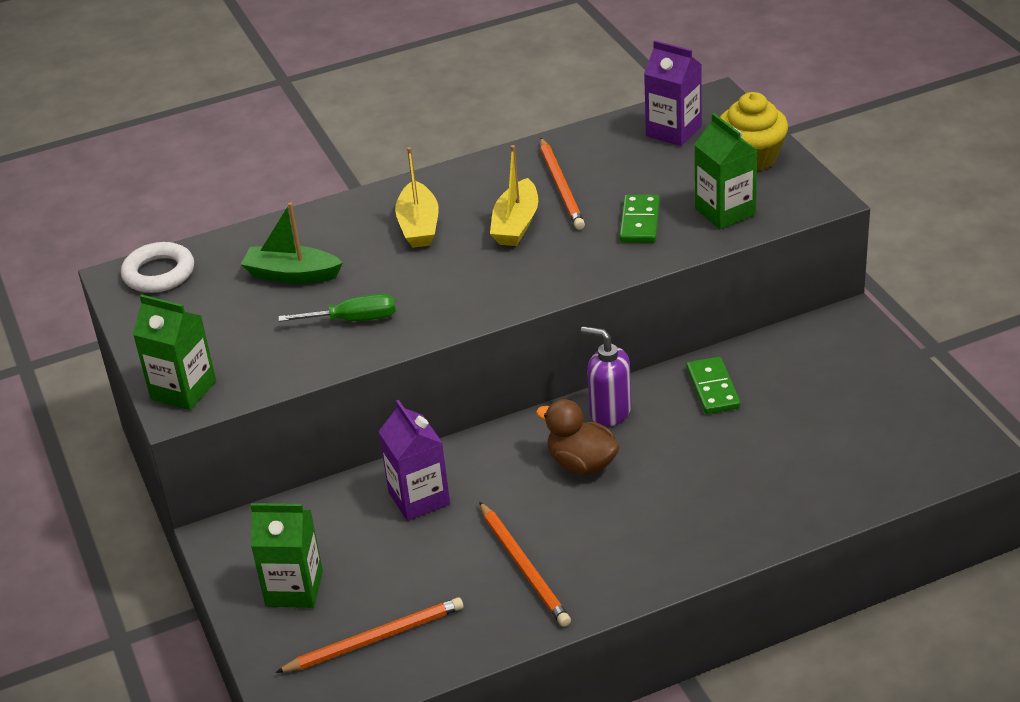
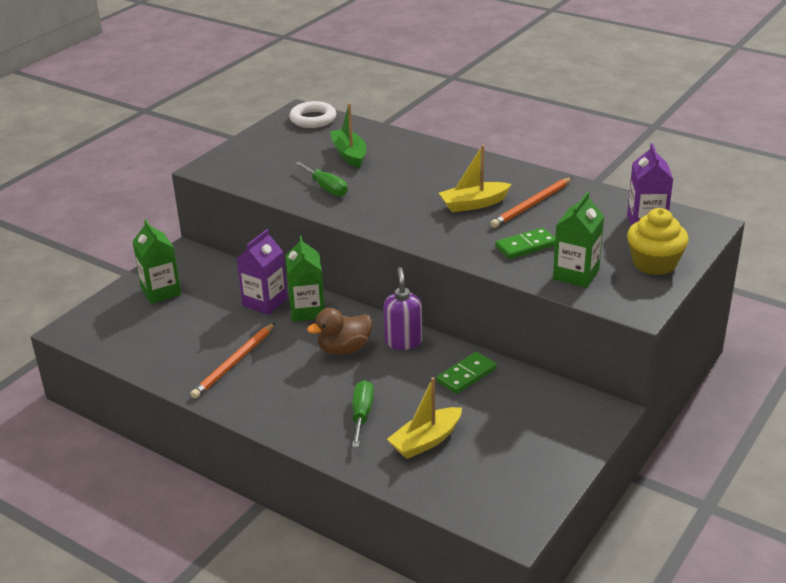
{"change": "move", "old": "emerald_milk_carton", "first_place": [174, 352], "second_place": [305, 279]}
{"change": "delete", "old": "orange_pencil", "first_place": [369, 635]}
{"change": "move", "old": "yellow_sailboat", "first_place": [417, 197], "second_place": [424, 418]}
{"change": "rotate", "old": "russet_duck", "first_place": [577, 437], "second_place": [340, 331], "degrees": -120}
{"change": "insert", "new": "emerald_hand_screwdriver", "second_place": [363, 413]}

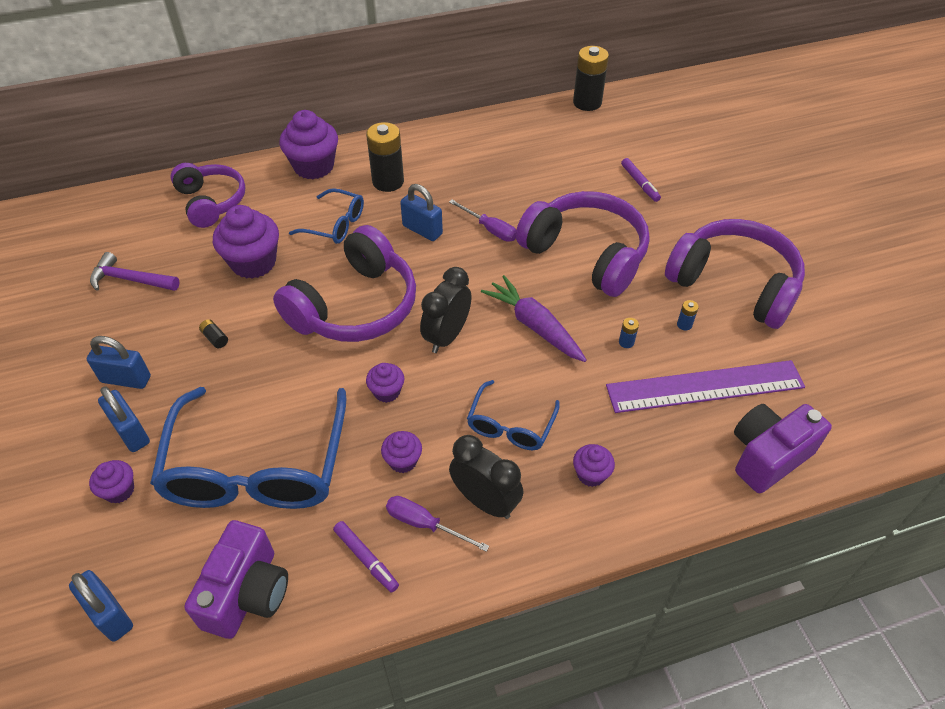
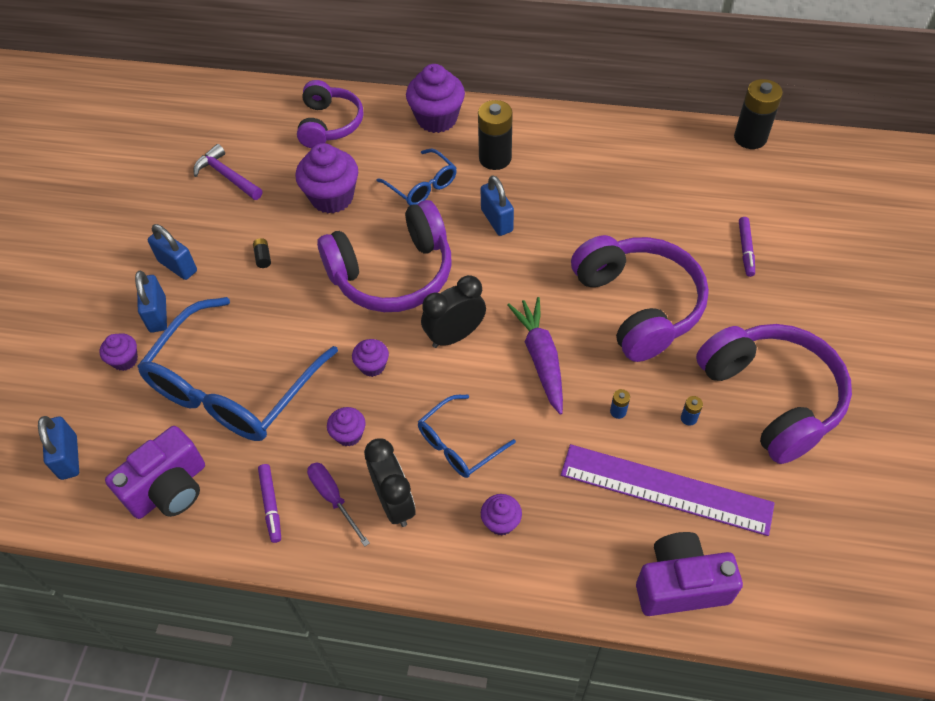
{"change": "delete", "old": "royal_purple_hand_screwdriver", "first_place": [482, 221]}

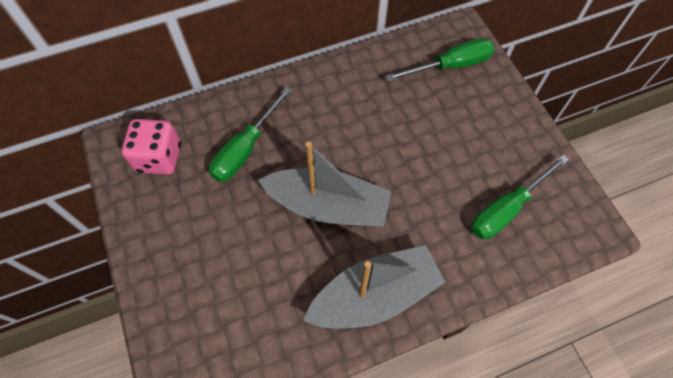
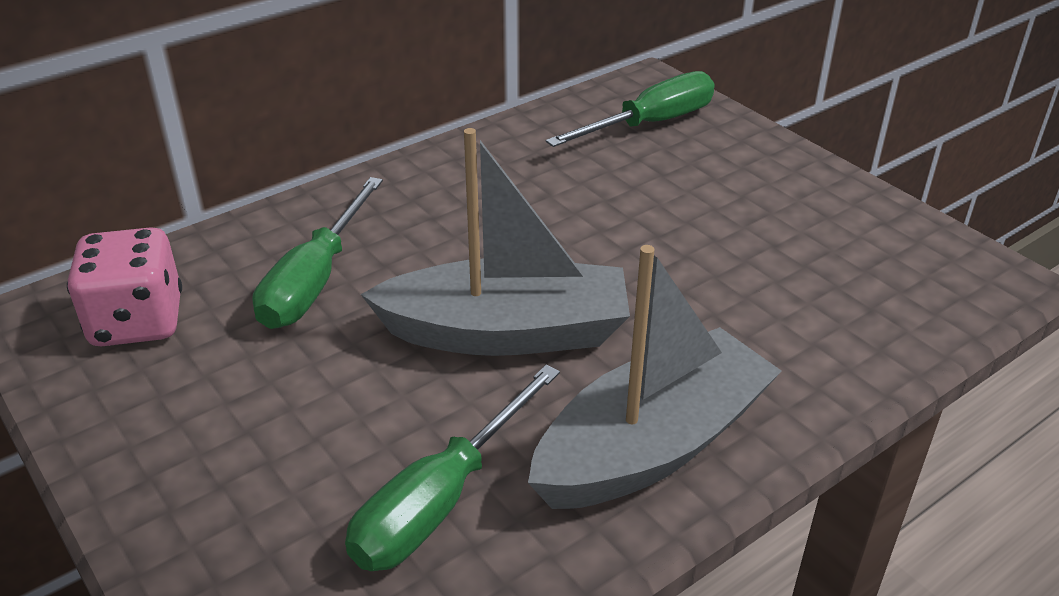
{"change": "move", "old": "emerald_hand_screwdriver", "first_place": [520, 197], "second_place": [452, 468]}

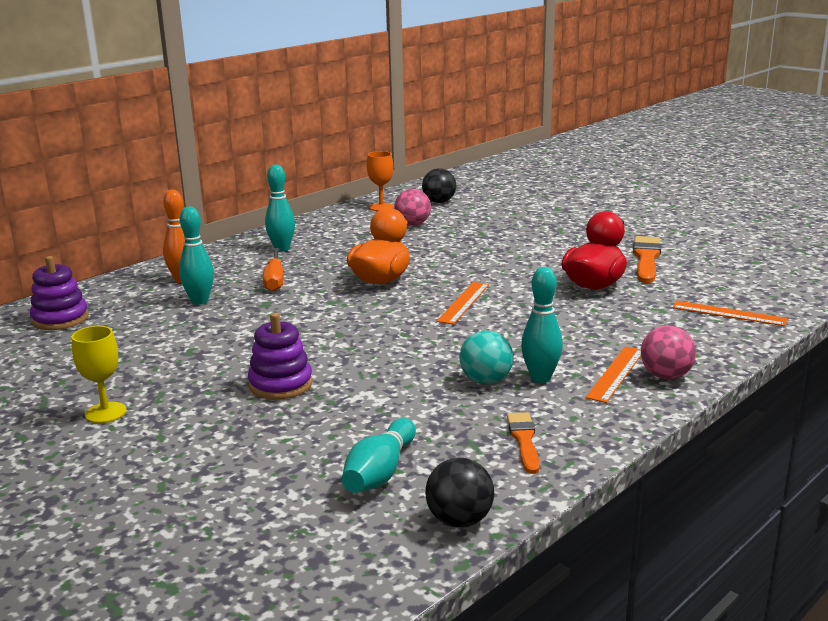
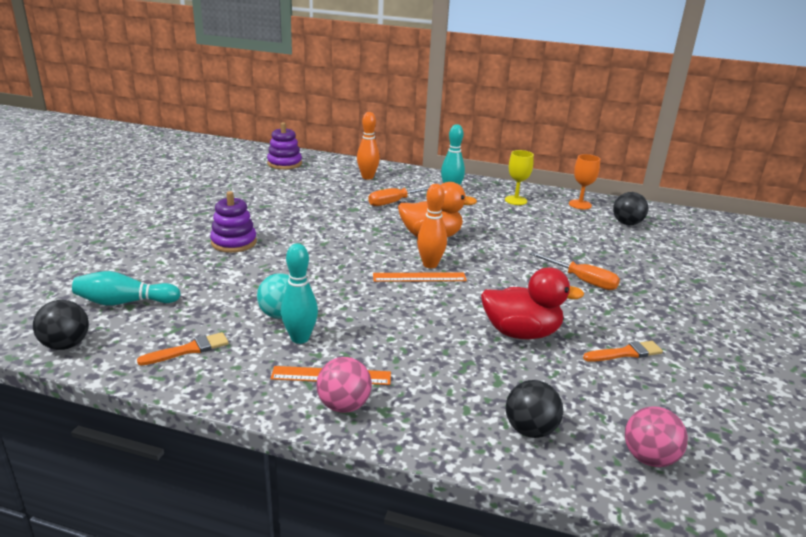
{"change": "move", "old": "yellow_goblet", "first_place": [99, 374], "second_place": [519, 177]}
{"change": "delete", "old": "teal_bowling_pin", "first_place": [196, 255]}
{"change": "move", "old": "rosy_ball", "first_place": [412, 207], "second_place": [656, 436]}
{"change": "resize", "old": "orange_paintbrush", "first_place": [647, 259], "second_place": [623, 351], "factor": 0.63}
{"change": "replace", "old": "orange_ruler", "new": "jet-black_ball", "first_place": [730, 313], "second_place": [534, 409]}
{"change": "insert", "new": "orange_bowling_pin", "second_place": [432, 226]}
{"change": "insert", "new": "orange_hand_screwdriver", "second_place": [574, 271]}

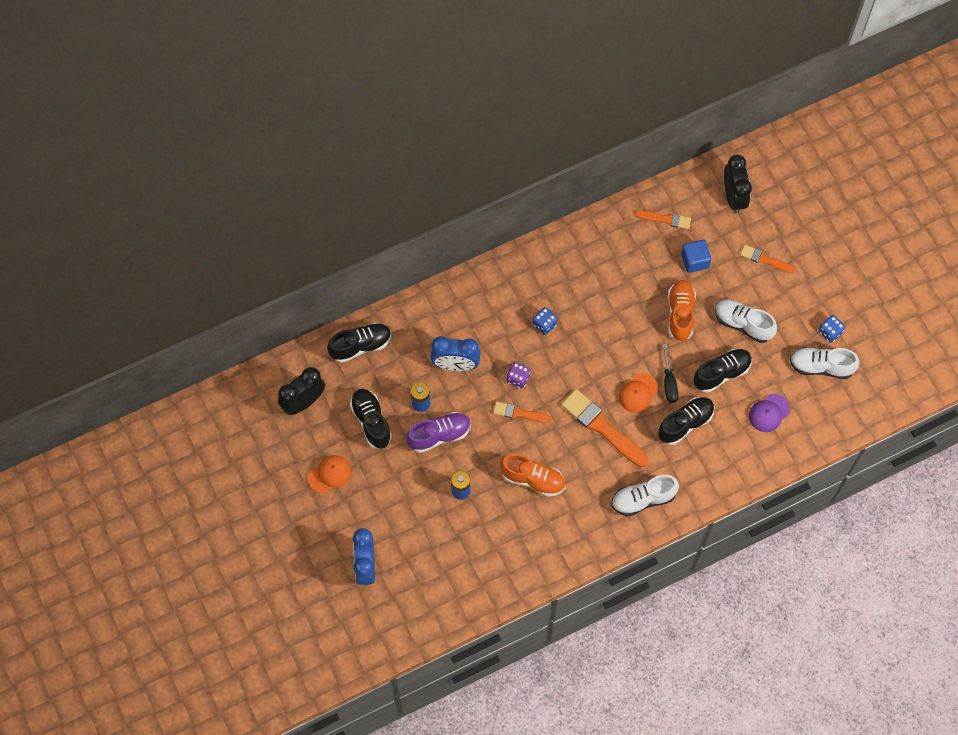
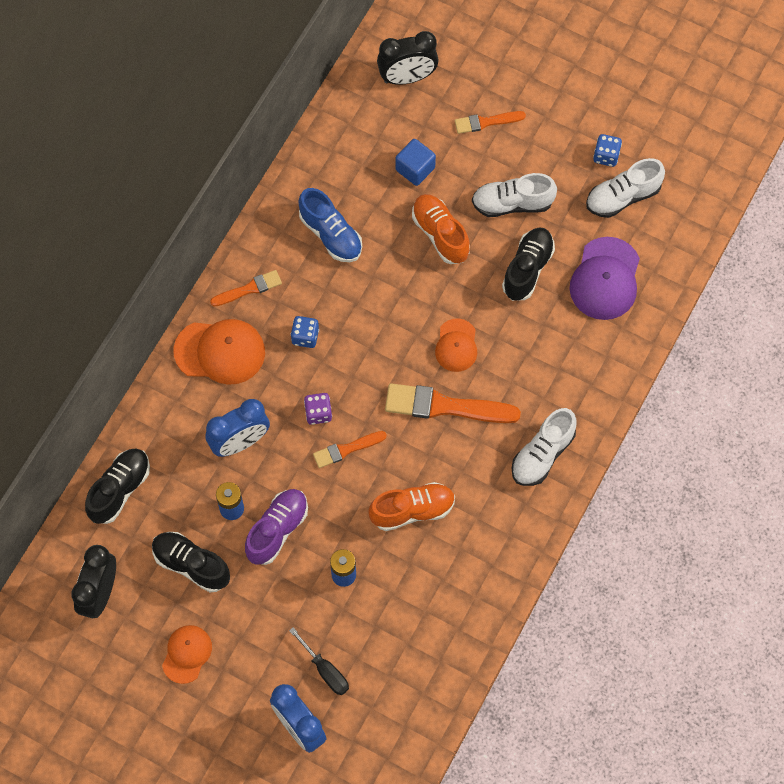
{"change": "move", "old": "orange_paintbrush", "first_place": [663, 219], "second_place": [246, 288]}
{"change": "delete", "old": "jet-black_shoe", "first_place": [686, 421]}
{"change": "move", "old": "jet-black_hand_screwdriver", "first_place": [670, 373], "second_place": [319, 661]}
{"change": "rotate", "old": "jet-black_clock", "first_place": [738, 184], "second_place": [408, 58], "degrees": 120}
{"change": "resize", "old": "royal_purple_peaked_cap", "first_place": [769, 413], "second_place": [605, 278], "factor": 1.61}
{"change": "insert", "new": "orange_peaked_cap", "second_place": [219, 352]}
{"change": "insert", "new": "royal_blue_shoe", "second_place": [330, 225]}

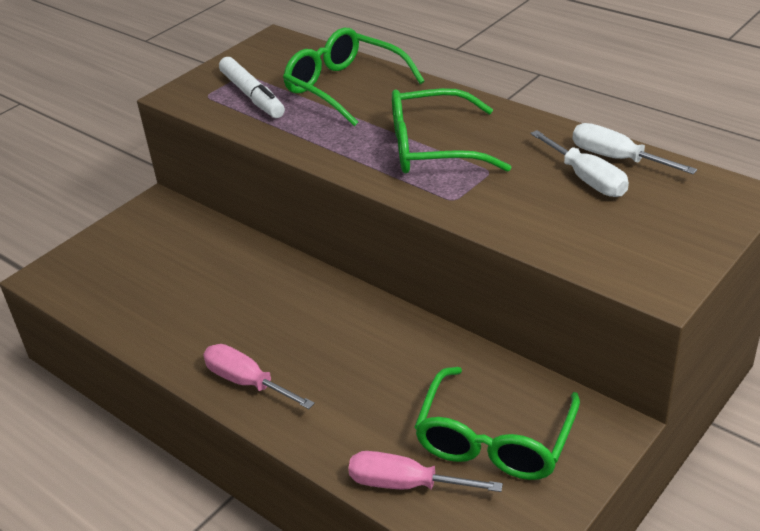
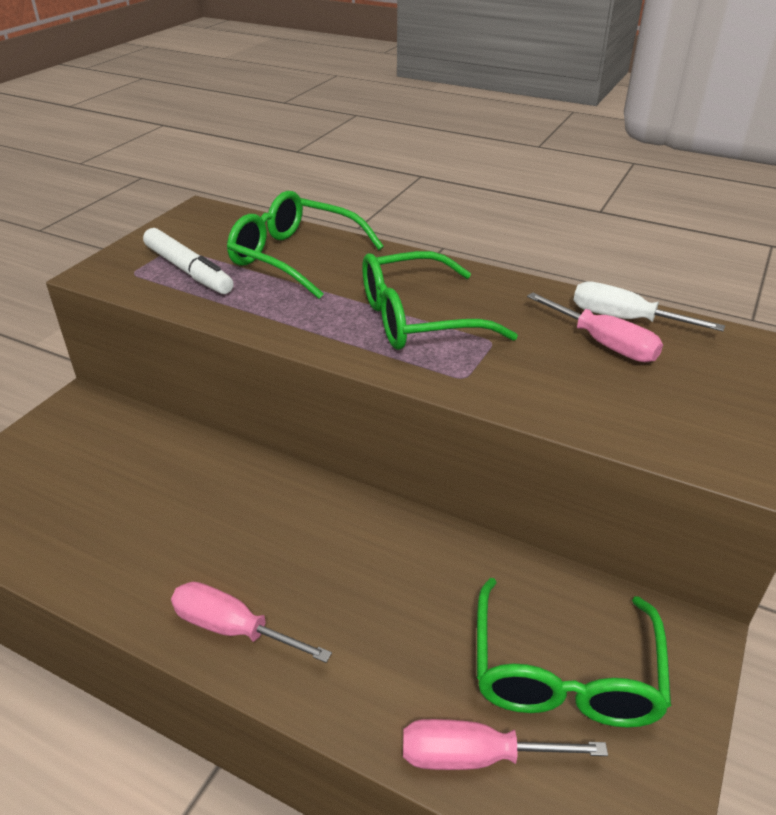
{"change": "recolor", "old": "snow-white_hand_screwdriver", "new": "rosy_hand_screwdriver", "first_place": [579, 163], "second_place": [595, 327]}

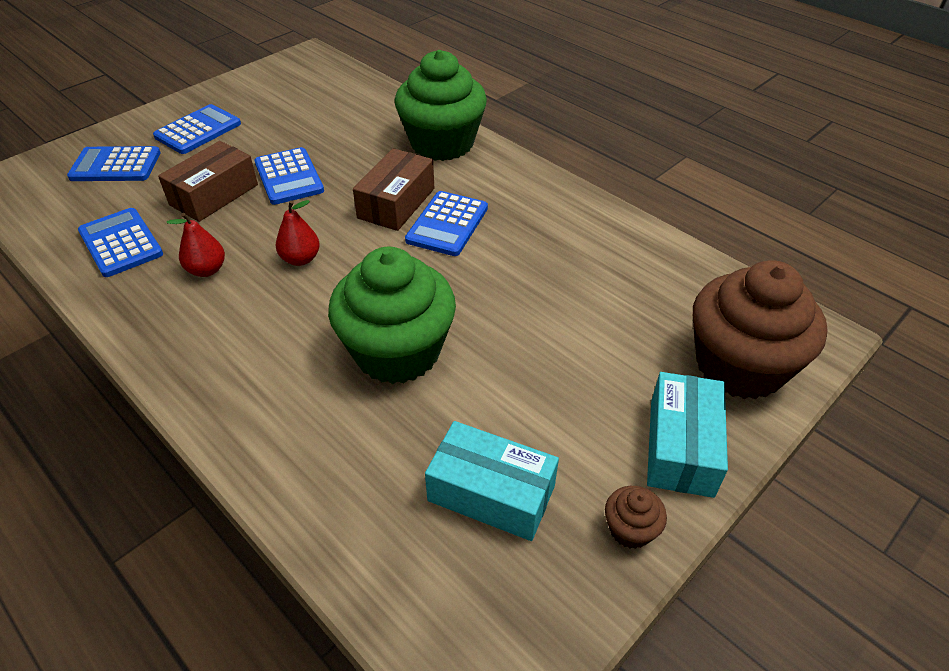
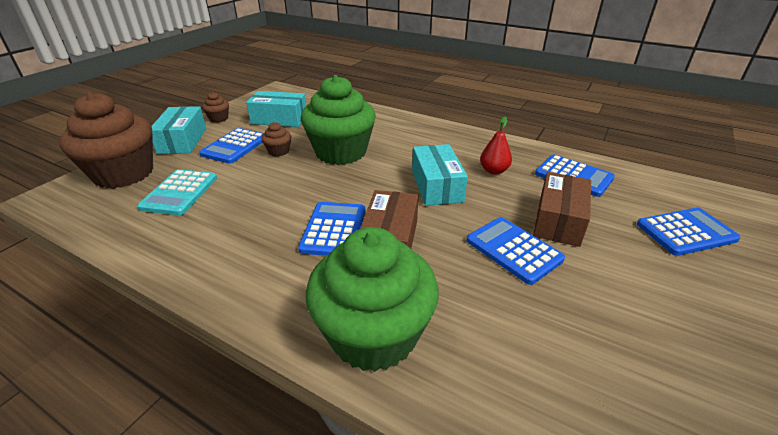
{"change": "move", "old": "royal_blue_adding_machine", "first_place": [197, 129], "second_place": [231, 146]}
{"change": "replace", "old": "scarlet_toy_pear", "new": "teal_parcel", "first_place": [298, 233], "second_place": [440, 175]}
{"change": "insert", "new": "teal_adding_machine", "second_place": [177, 192]}
{"change": "insert", "new": "russet_fairy_cake", "second_place": [276, 139]}

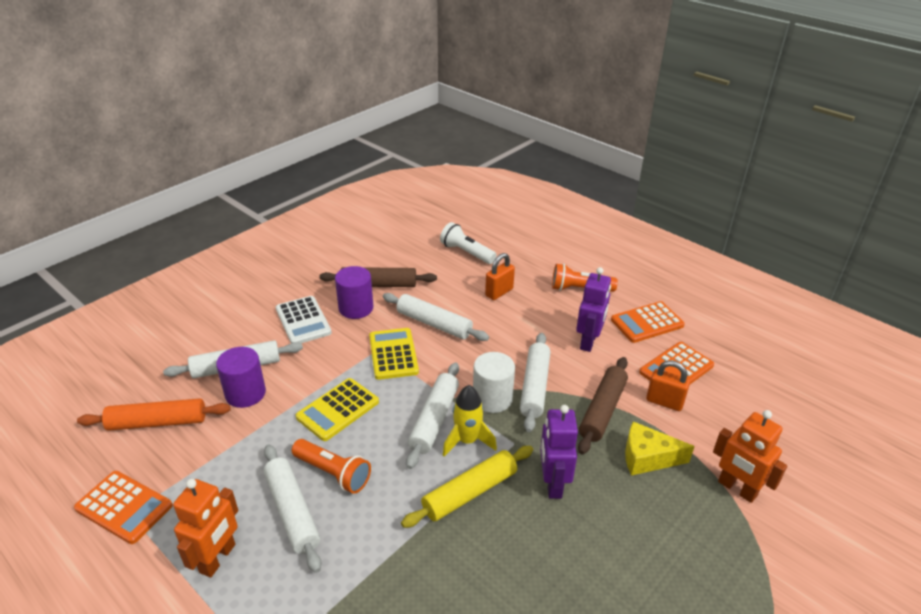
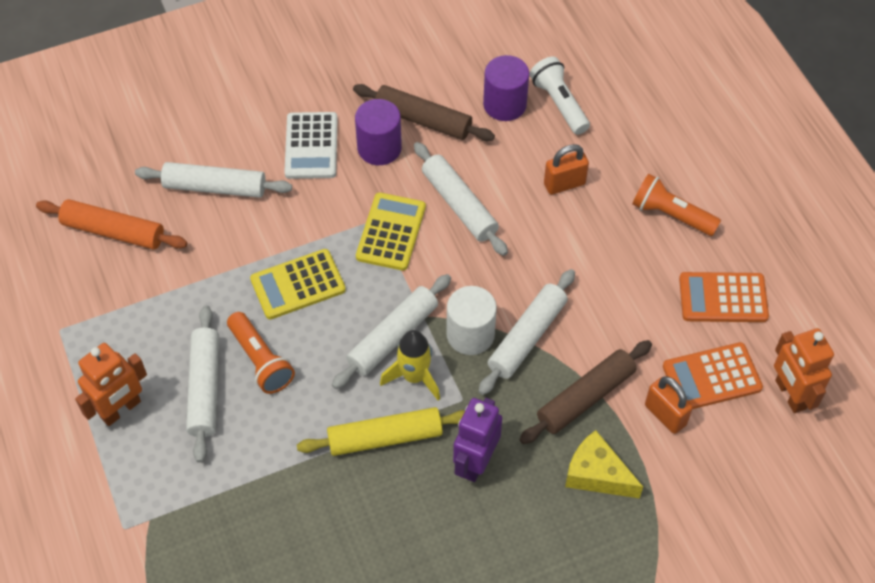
{"change": "delete", "old": "orange_adding_machine", "first_place": [123, 507]}
{"change": "move", "old": "royal_purple_cylinder", "first_place": [241, 377], "second_place": [506, 88]}
{"change": "delete", "old": "royal_purple_robot", "first_place": [593, 309]}
{"change": "move", "old": "orange_robot", "first_place": [750, 456], "second_place": [804, 370]}

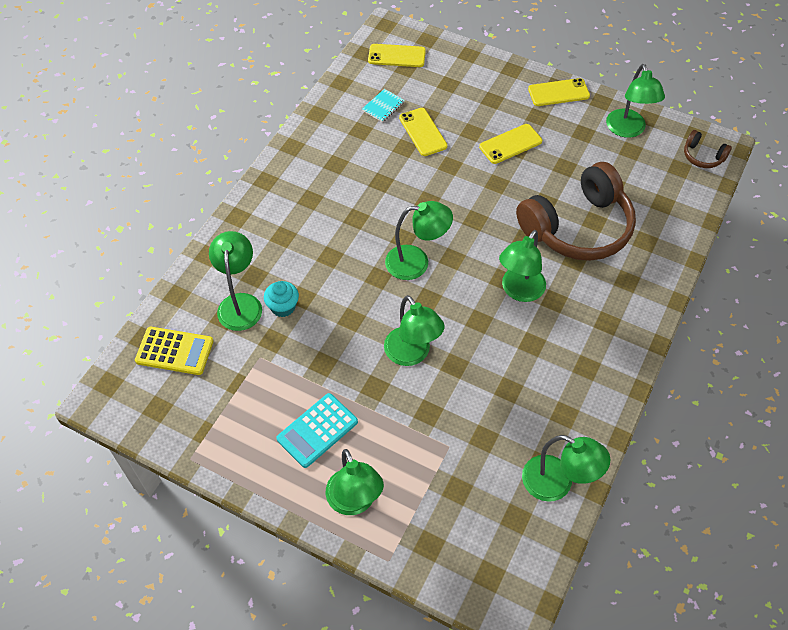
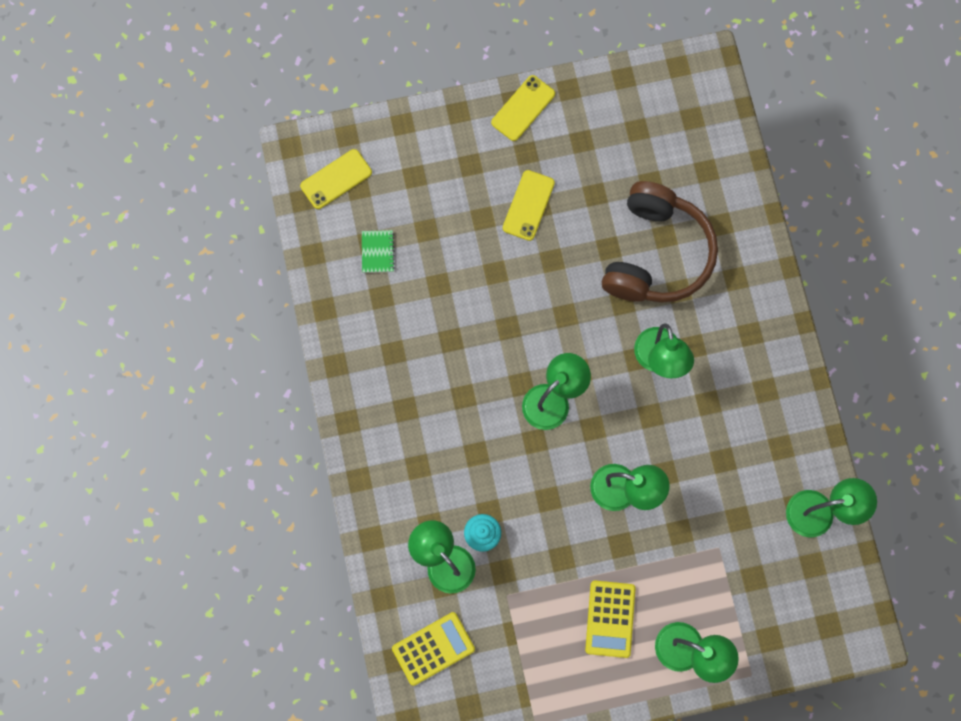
{"change": "recolor", "old": "teal_adding_machine", "new": "yellow_adding_machine", "first_place": [317, 430], "second_place": [610, 619]}
{"change": "recolor", "old": "teal_notepad", "new": "emerald_notepad", "first_place": [383, 105], "second_place": [378, 251]}
{"change": "delete", "old": "yellow_smartphone", "first_place": [423, 132]}
{"change": "delete", "old": "emerald_desk_lamp", "first_place": [635, 101]}
{"change": "delete", "old": "russet_headphones", "first_place": [708, 149]}

